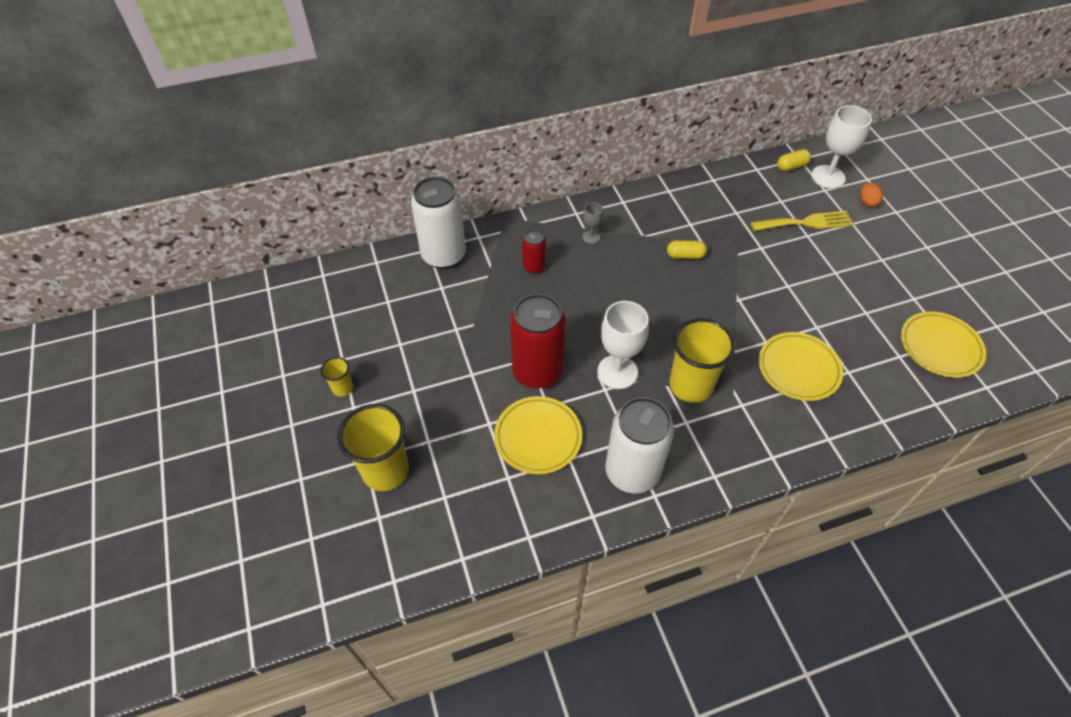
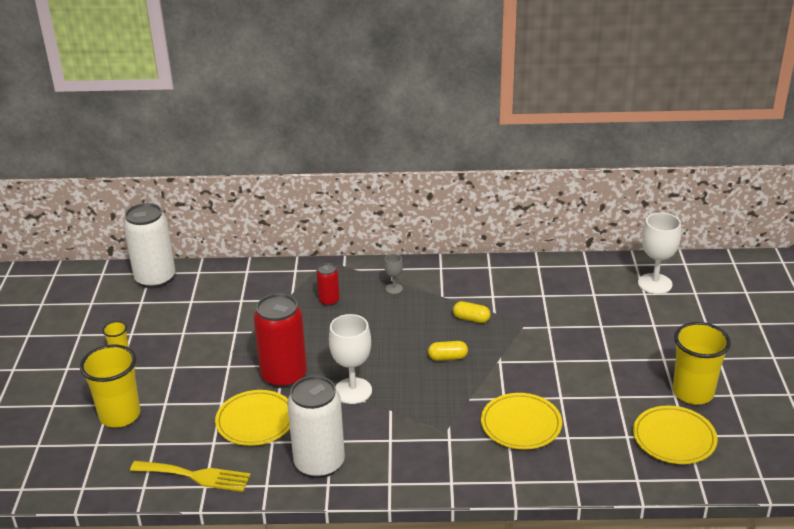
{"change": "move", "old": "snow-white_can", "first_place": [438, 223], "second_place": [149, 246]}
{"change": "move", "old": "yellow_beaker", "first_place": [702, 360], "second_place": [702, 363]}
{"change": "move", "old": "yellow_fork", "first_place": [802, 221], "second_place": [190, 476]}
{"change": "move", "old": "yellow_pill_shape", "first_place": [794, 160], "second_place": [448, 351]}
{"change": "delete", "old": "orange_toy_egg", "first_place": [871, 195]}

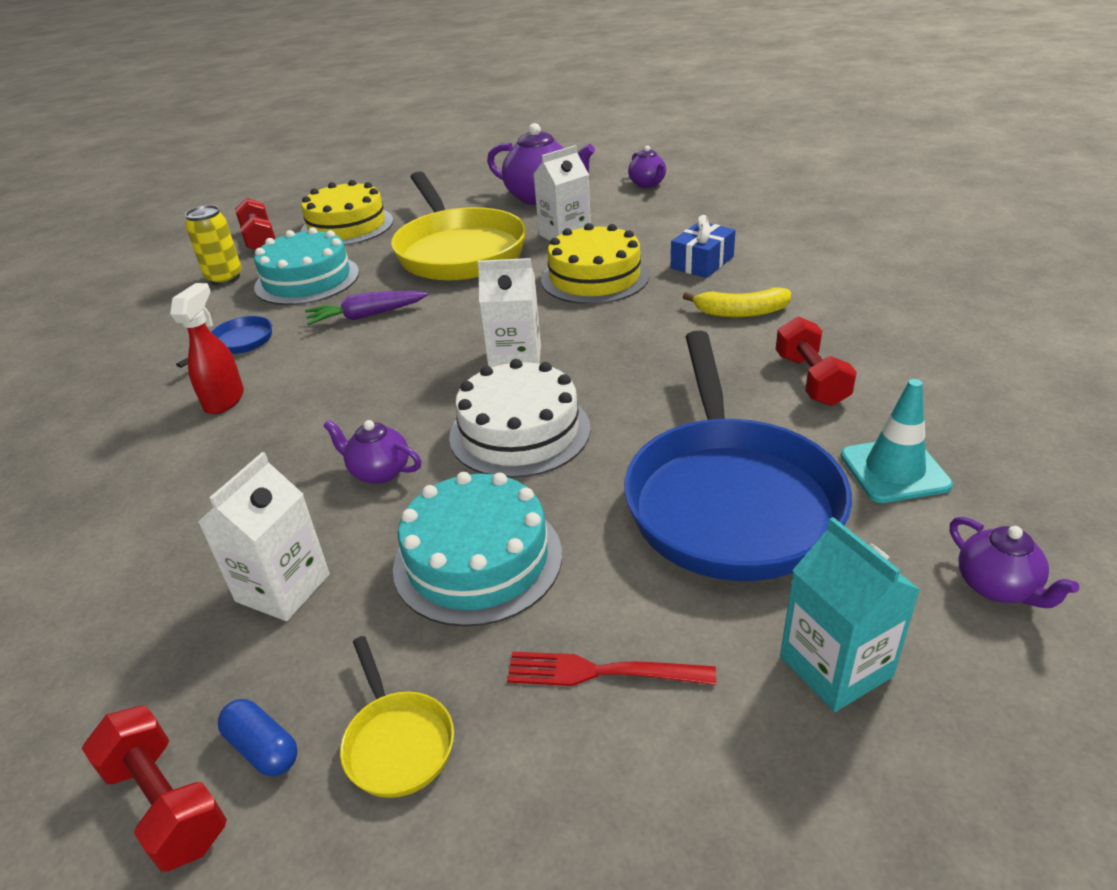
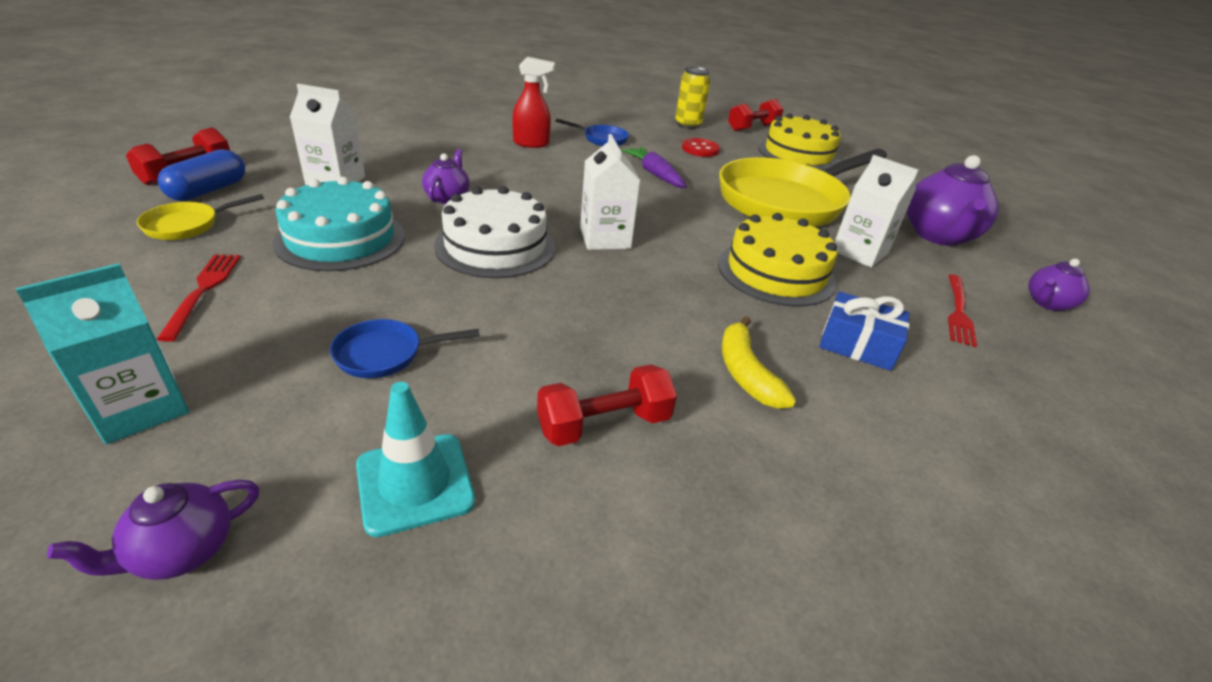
{"change": "resize", "old": "royal_blue_pill_shape", "first_place": [258, 737], "second_place": [201, 175], "factor": 1.51}
{"change": "replace", "old": "teal_gateau", "new": "scarlet_button", "first_place": [306, 266], "second_place": [701, 147]}
{"change": "resize", "old": "royal_blue_pan", "first_place": [738, 456], "second_place": [405, 348], "factor": 0.4}
{"change": "insert", "new": "scarlet_fork", "second_place": [962, 311]}

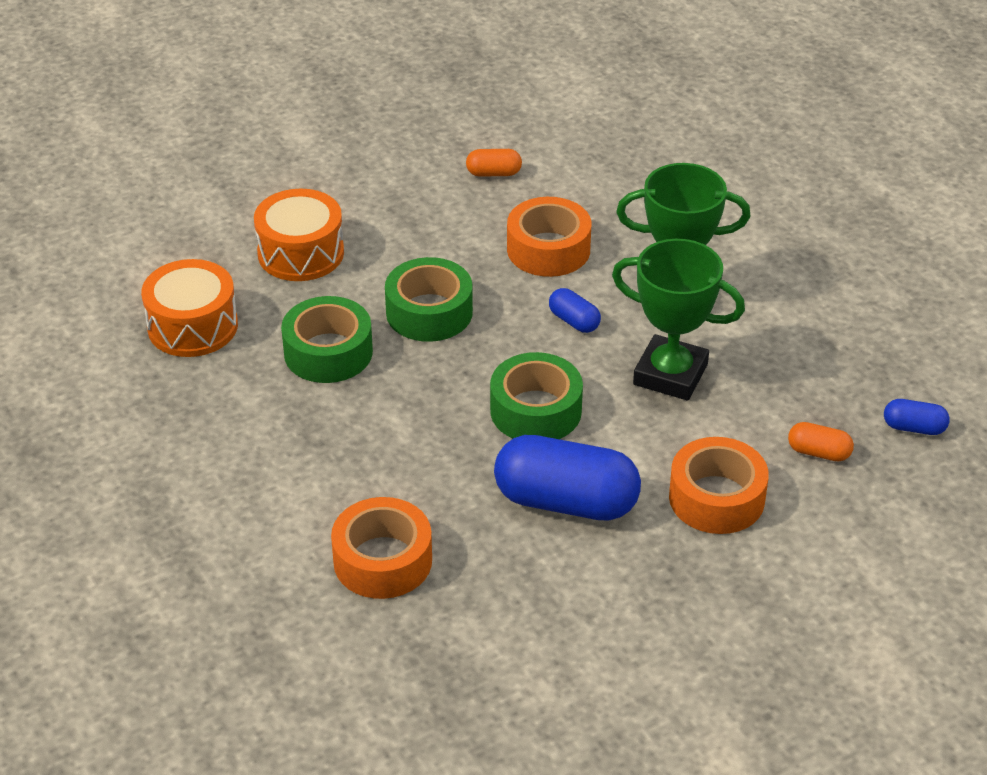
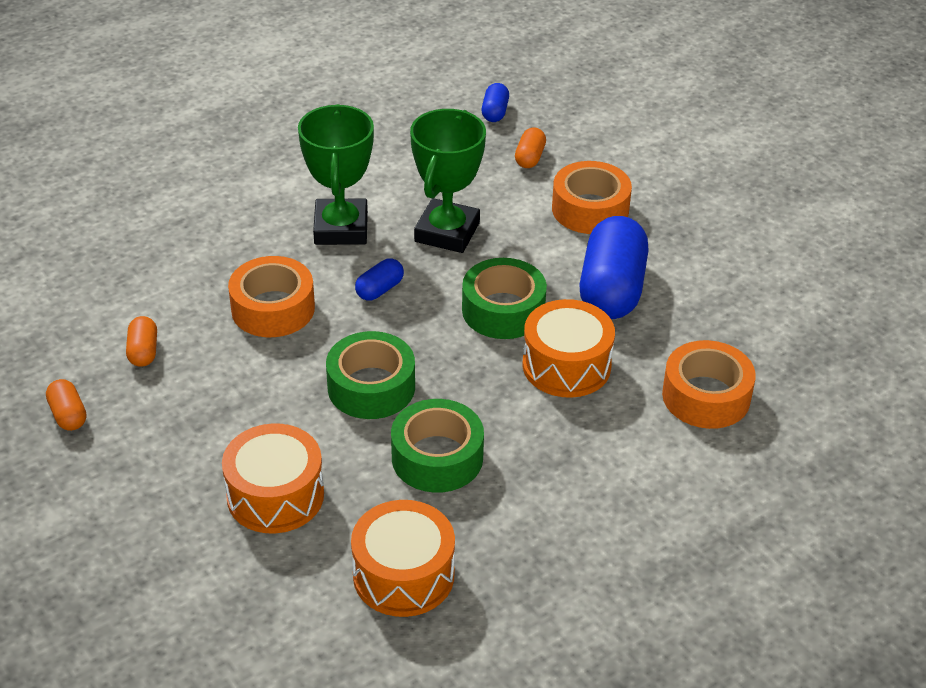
{"change": "insert", "new": "orange_pill_shape", "second_place": [66, 405]}
{"change": "insert", "new": "orange_toy_drum", "second_place": [569, 348]}

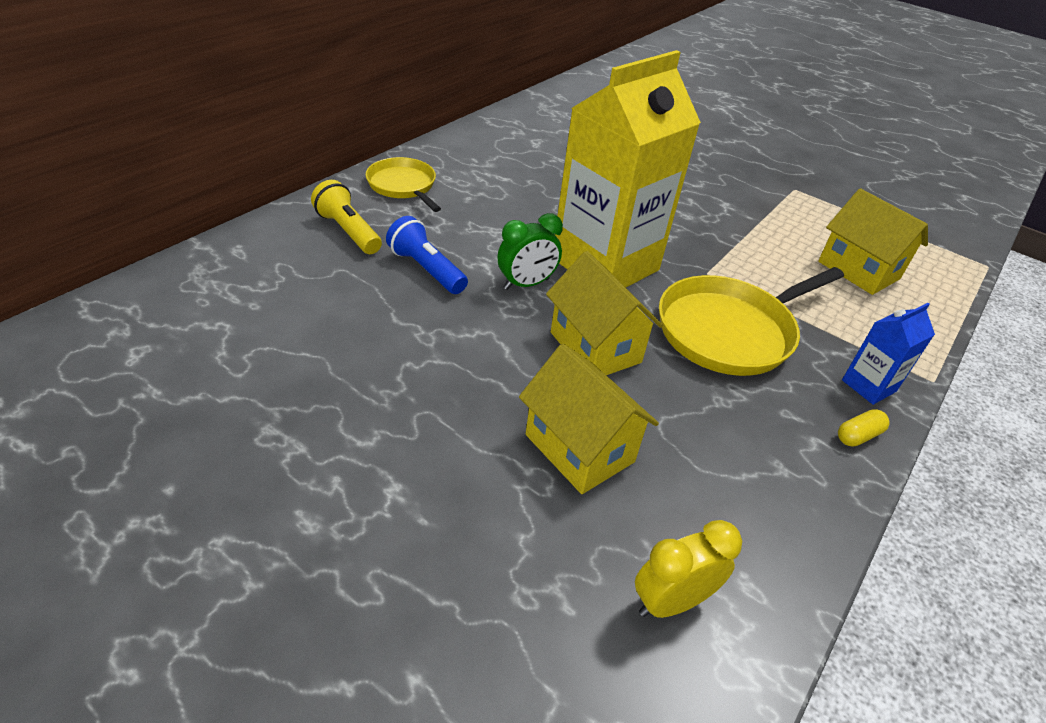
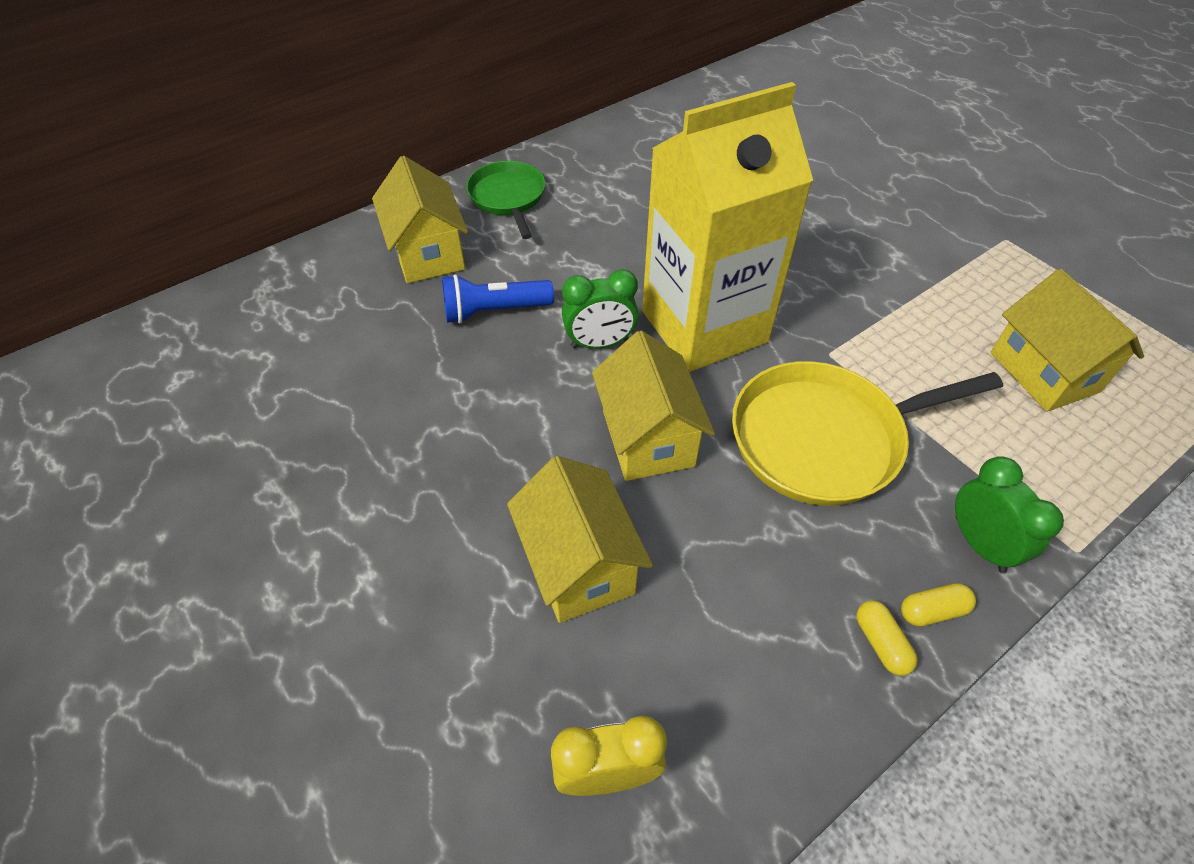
{"change": "replace", "old": "yellow_pocket_torch", "new": "yellow_cottage", "first_place": [346, 217], "second_place": [420, 219]}
{"change": "recolor", "old": "yellow_pan", "new": "emerald_pan", "first_place": [403, 184], "second_place": [505, 200]}
{"change": "rotate", "old": "royal_blue_pocket_torch", "first_place": [427, 255], "second_place": [498, 298], "degrees": -75}
{"change": "replace", "old": "royal_blue_milk_carton", "new": "emerald_clock", "first_place": [888, 354], "second_place": [1009, 514]}
{"change": "insert", "new": "yellow_pill_shape", "second_place": [887, 638]}

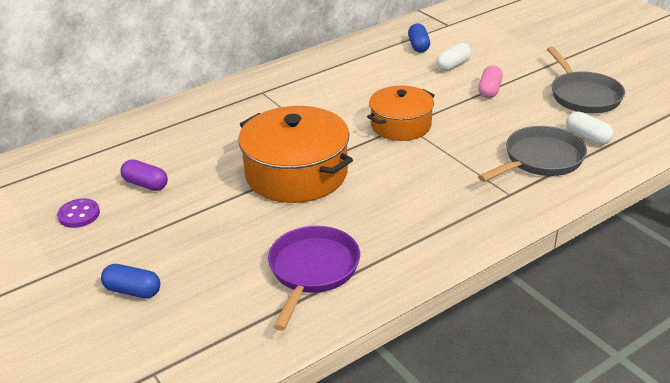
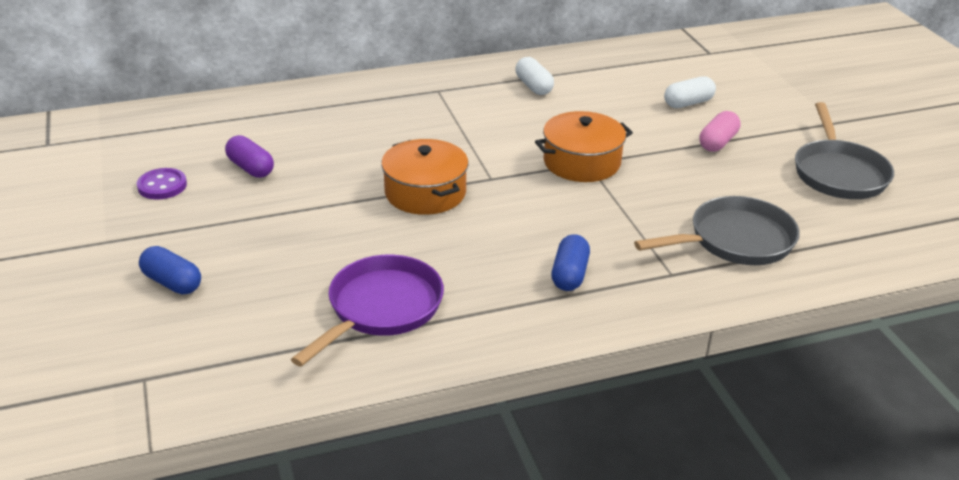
{"change": "resize", "old": "orange_stockpot", "first_place": [295, 154], "second_place": [424, 177], "factor": 0.64}
{"change": "move", "old": "royal_blue_pill_shape", "first_place": [419, 38], "second_place": [570, 262]}
{"change": "move", "old": "snow-white_pill_shape", "first_place": [590, 128], "second_place": [534, 76]}

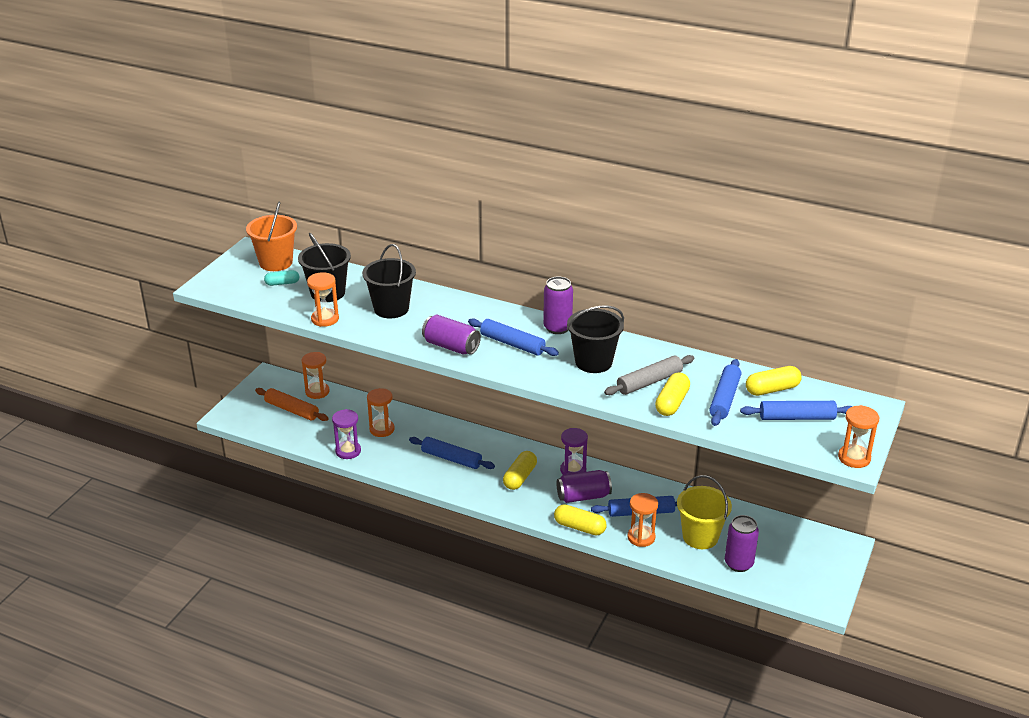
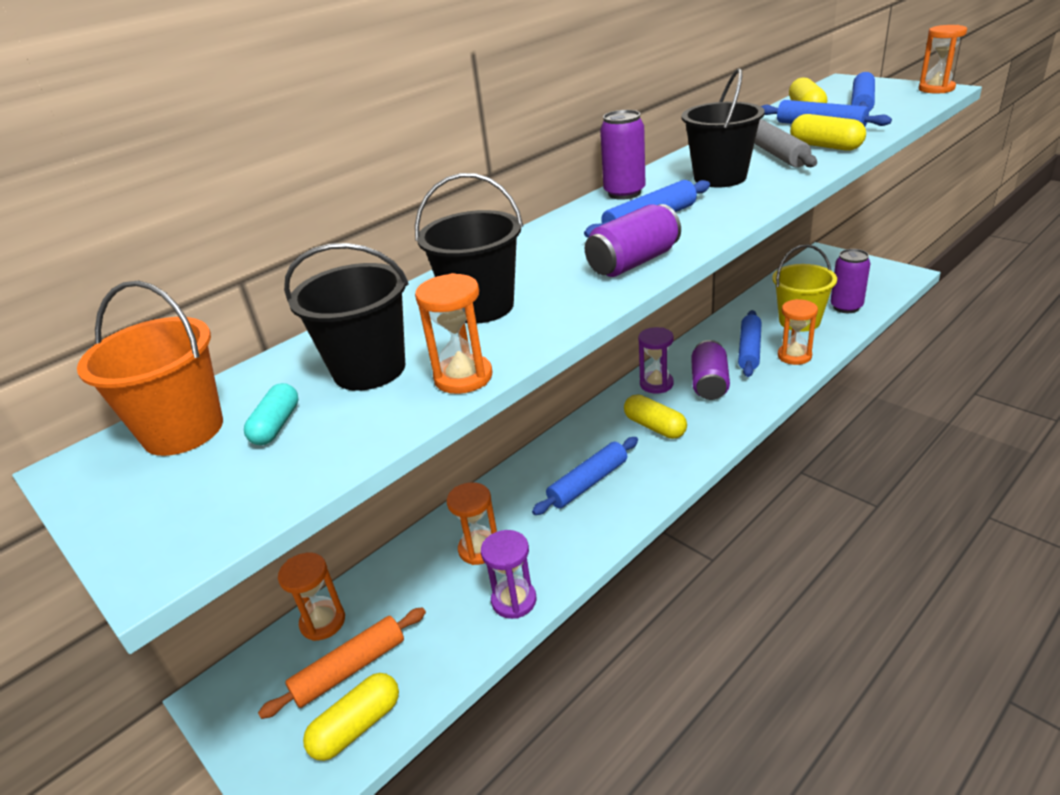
{"change": "move", "old": "yellow_pill_shape", "first_place": [580, 519], "second_place": [351, 717]}

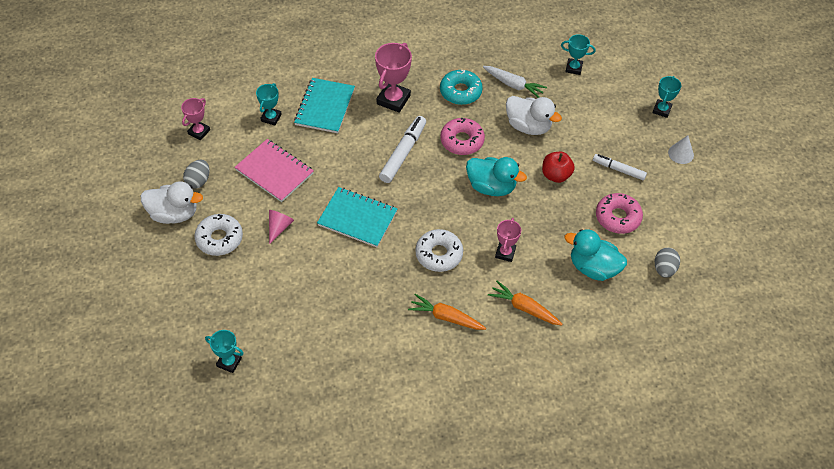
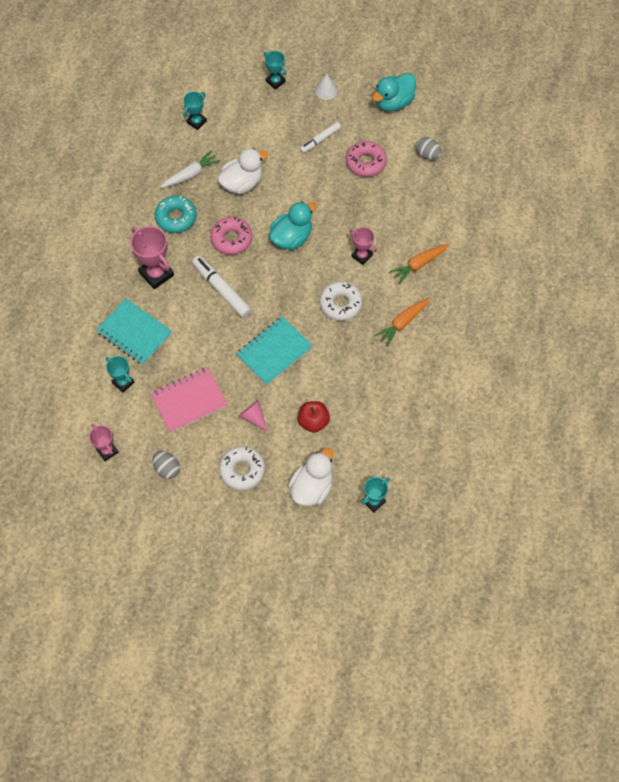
{"change": "move", "old": "snow-white_duck", "first_place": [172, 202], "second_place": [310, 477]}
{"change": "move", "old": "scarlet_apple_fruit", "first_place": [558, 167], "second_place": [314, 417]}
{"change": "move", "old": "teal_duck", "first_place": [595, 255], "second_place": [394, 92]}

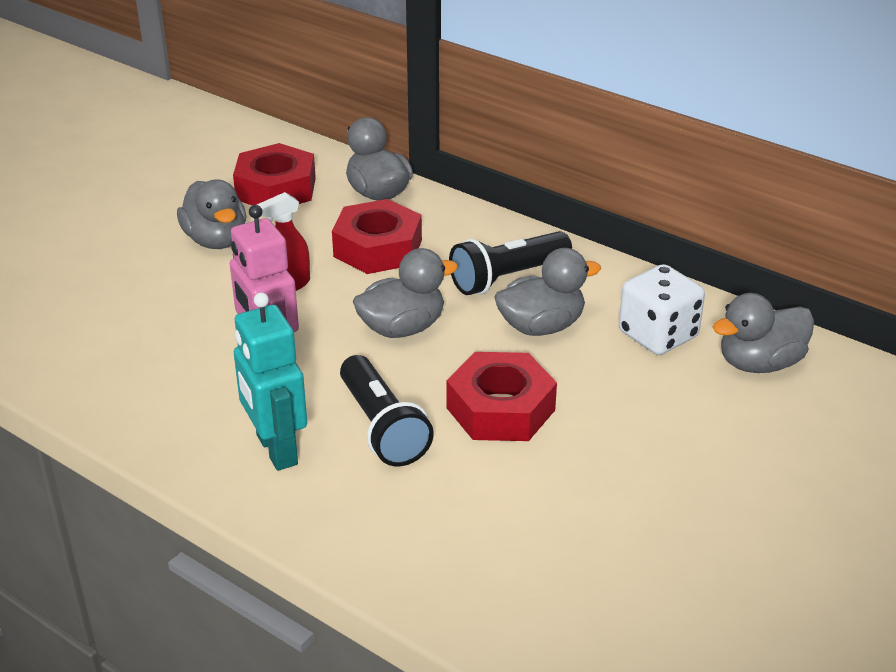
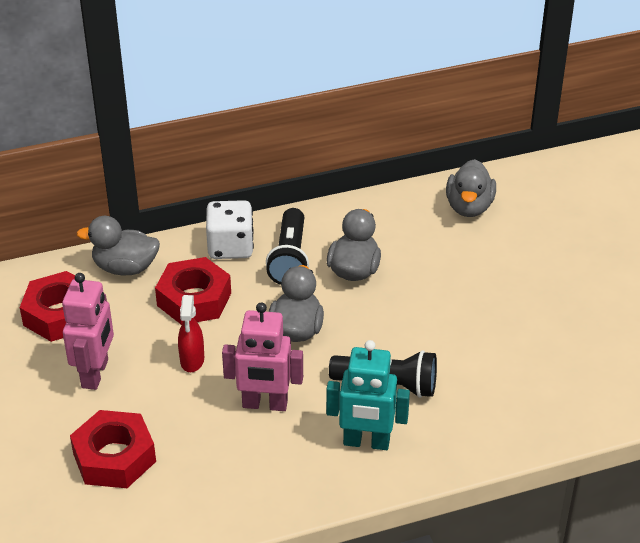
{"change": "replace", "old": "gray_duck", "new": "rosy_robot", "first_place": [211, 214], "second_place": [88, 331]}
{"change": "move", "old": "scarlet_hexagon_nut", "first_place": [501, 396], "second_place": [113, 449]}
{"change": "move", "old": "snow-white_dice", "first_place": [662, 309], "second_place": [230, 229]}

